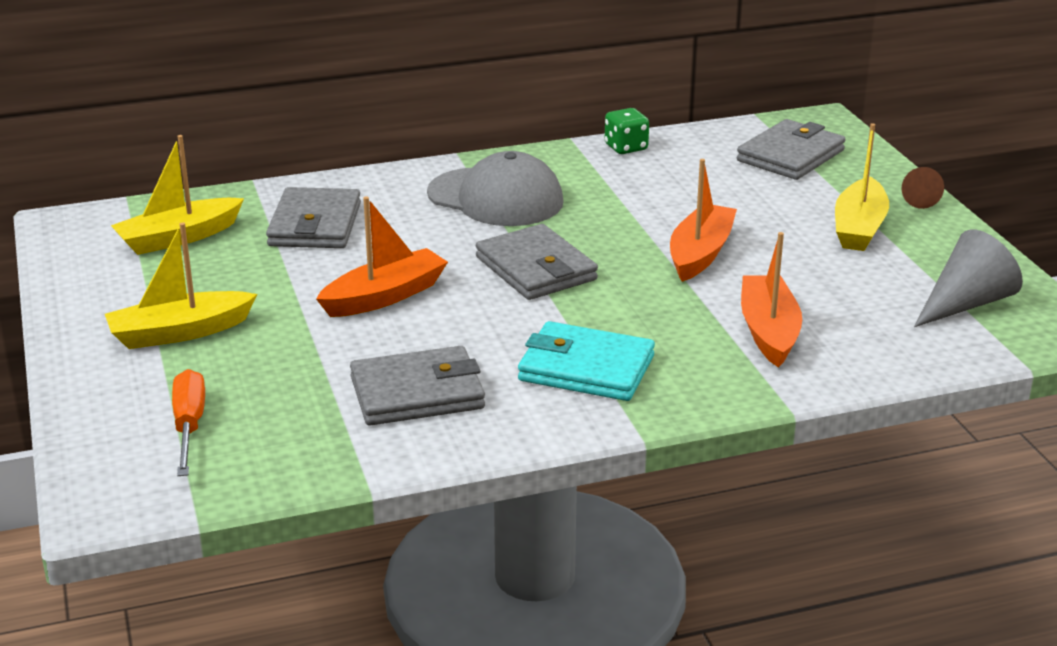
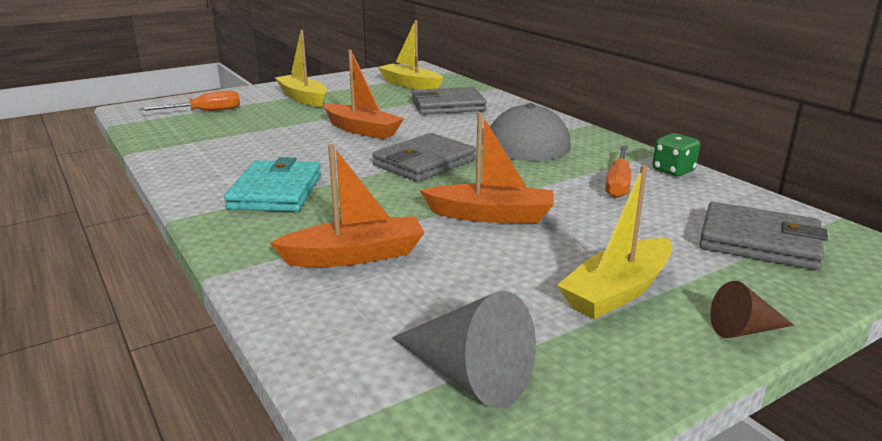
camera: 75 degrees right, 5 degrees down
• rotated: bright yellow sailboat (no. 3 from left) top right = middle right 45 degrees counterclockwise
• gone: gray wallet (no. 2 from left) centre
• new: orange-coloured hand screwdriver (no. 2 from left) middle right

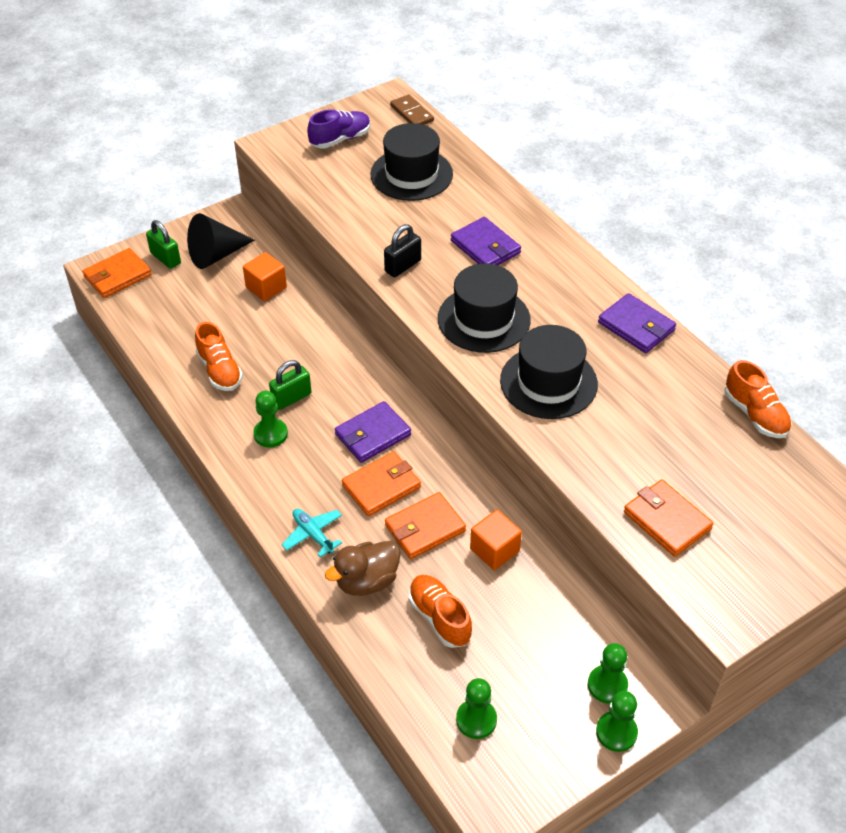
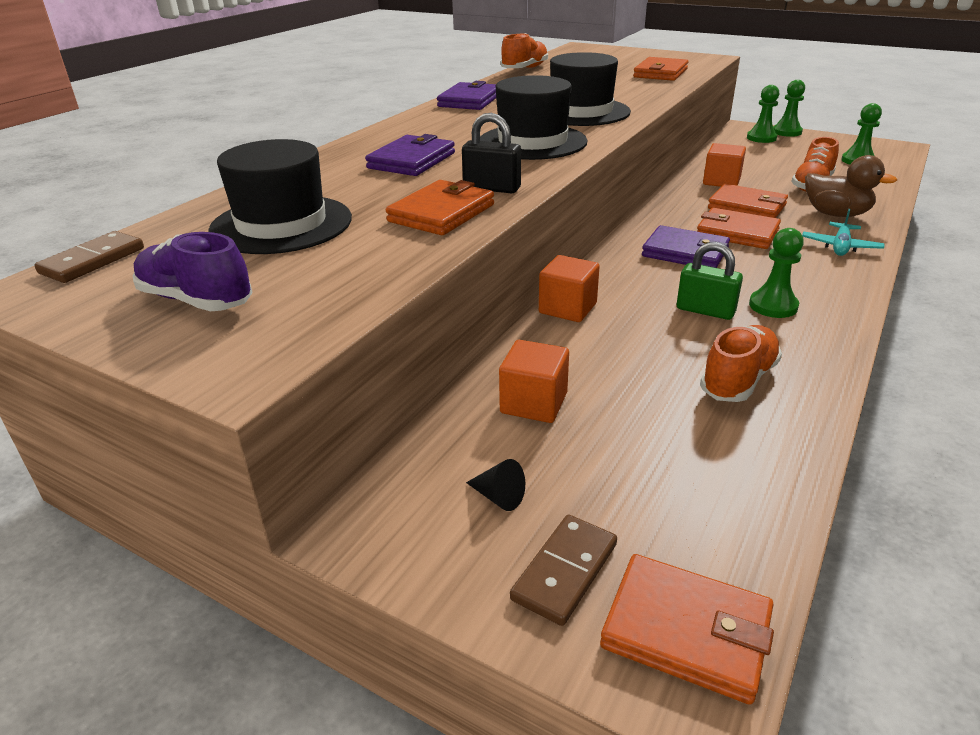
camera: 115 degrees left, 15 degrees down
• scaled: ebony cone shape top left = centre x0.42
• swapped: leaf-green small lock (no. 1 from left) top left to brown domino (no. 2 from left) bottom centre
• new: orange-coloured wallet (no. 1 from left) top centre
• new: orange-coloured block (no. 2 from left) centre

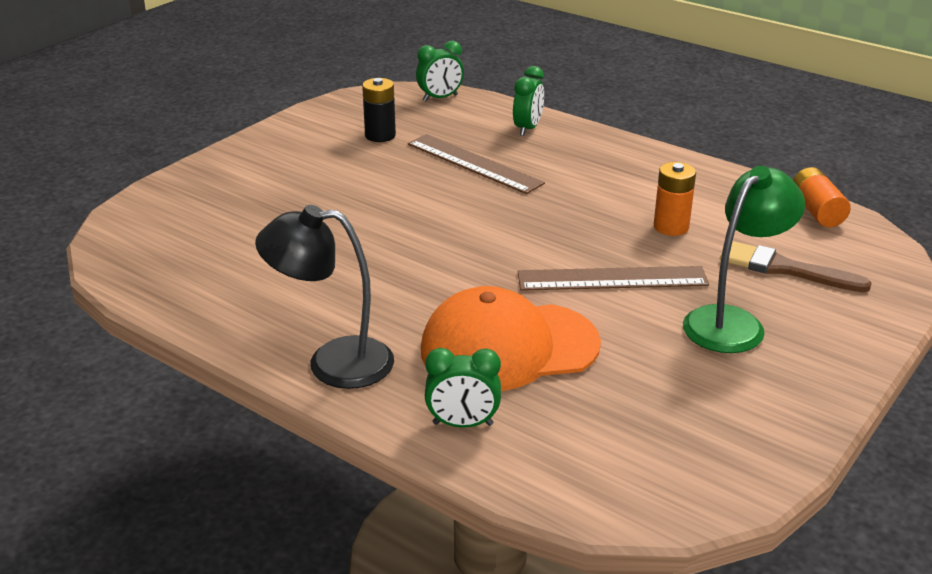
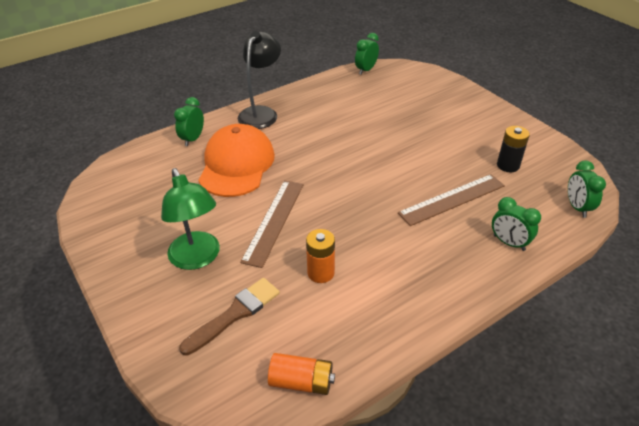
camera: 110 degrees right, 10 degrees up
• new: leaf-green bedside clock (no. 2 from left) top centre

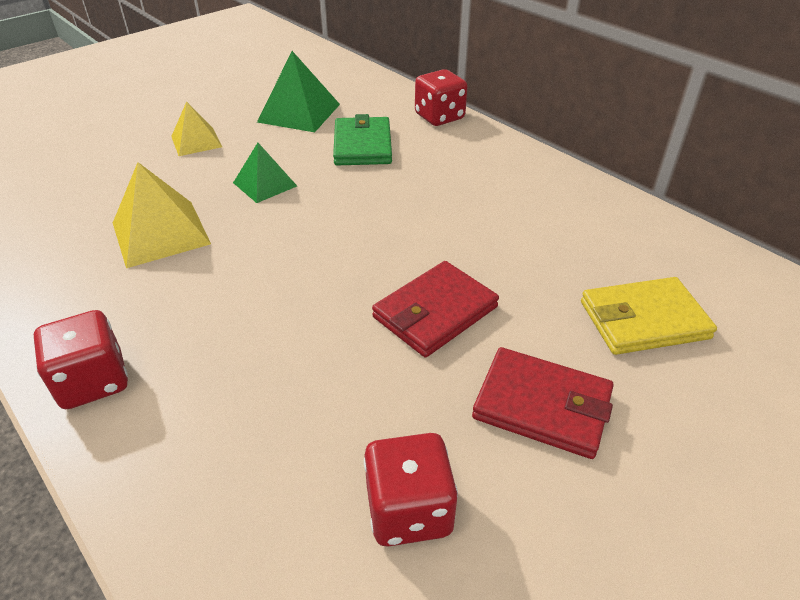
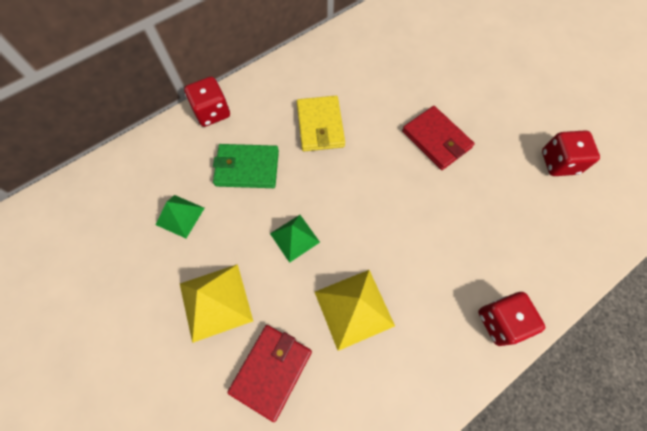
camera: 85 degrees left, 25 degrees up
• scaled: leaf-green solid pyramid (no. 2 from left in the first image) top centre = middle left x0.64
• scaled: bright yellow solid pyramid (no. 2 from left in the first image) top left = bottom centre x1.57
• shifted: bright yellow wallet middle right to top centre
• shifted: scarlet wallet (no. 2 from left in the first image) bottom right to scarlet wallet (no. 1 from left) bottom centre

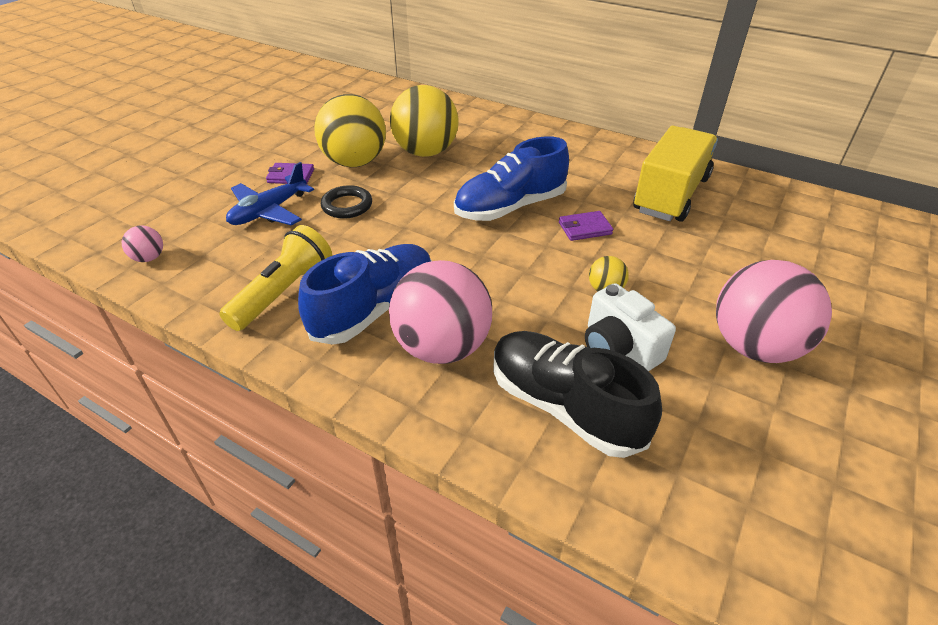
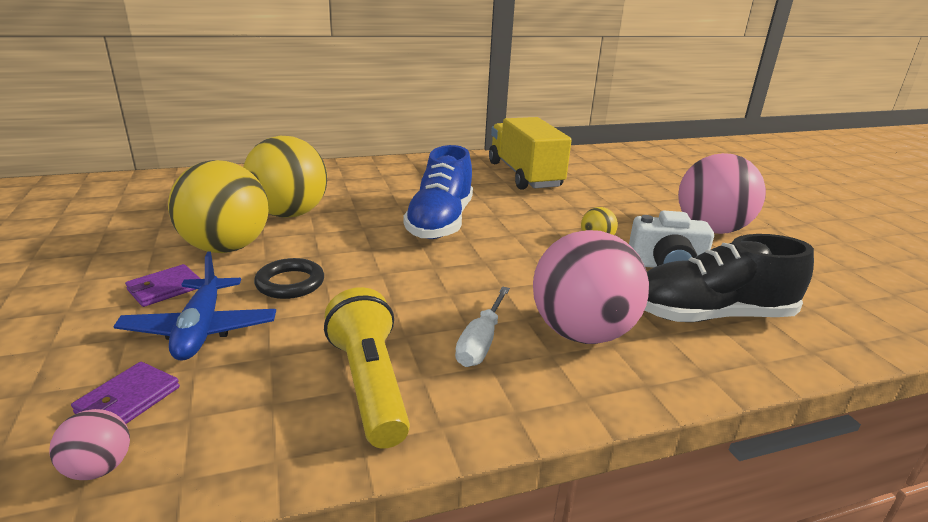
camera: 50 degrees left, 15 degrees down
• shifted: royal purple wallet (no. 2 from left in the first image) centre to royal purple wallet (no. 1 from left) bottom left
• swapped: cobalt sneaker (no. 1 from left) centre to snow-white hand screwdriver centre

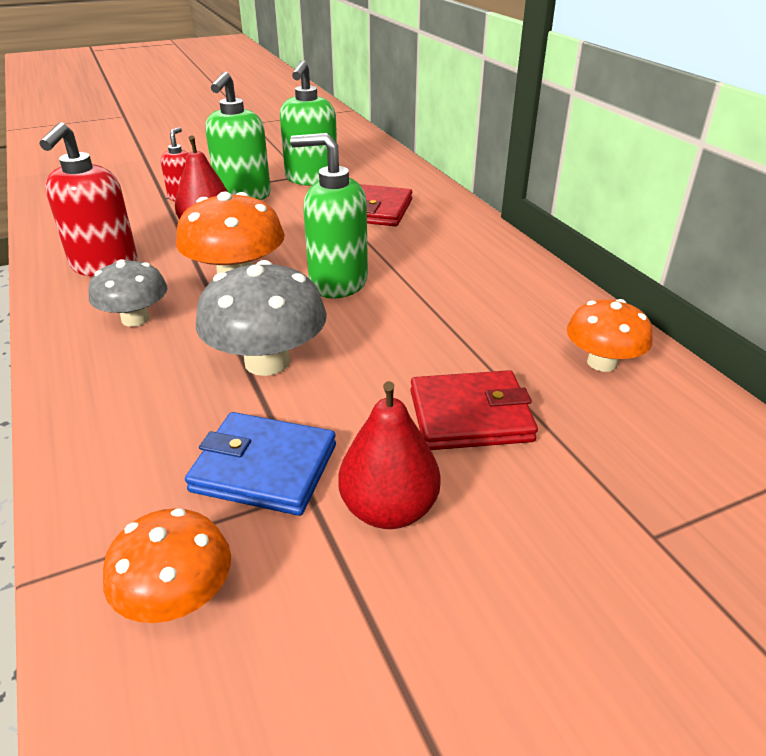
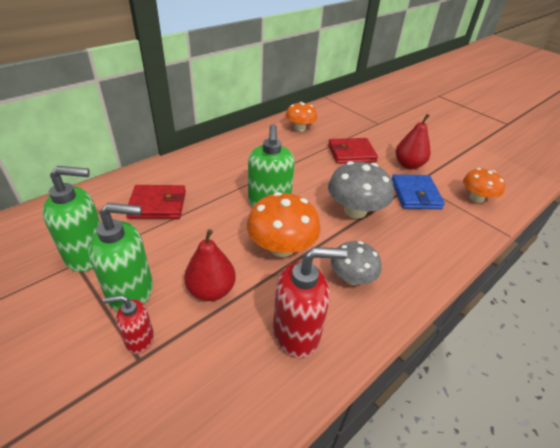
camera: 110 degrees left, 5 degrees up
• rotated: scarlet wallet (no. 2 from left) centre = centre 75 degrees counterclockwise

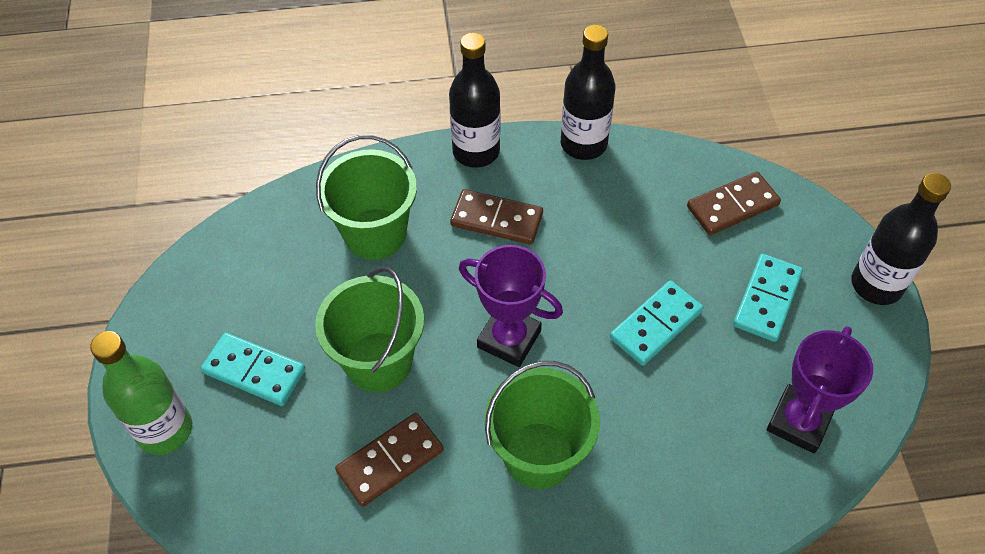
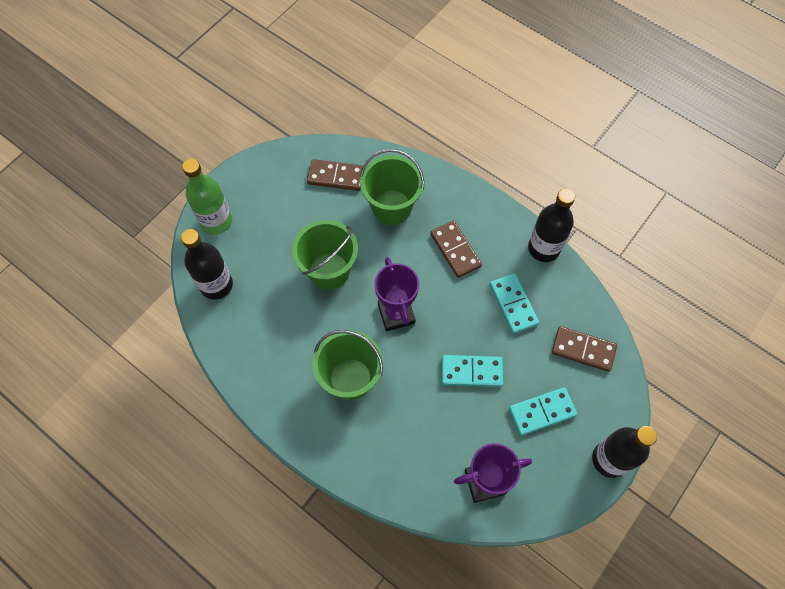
camera: 45 degrees right, 10 degrees up
• shifted: ebony bottle (no. 1 from left) top centre to middle left
• shifted: teal domino (no. 1 from left in the first image) middle left to teal domino (no. 2 from left) centre
• shifted: brown domino (no. 1 from left) bottom centre to top centre

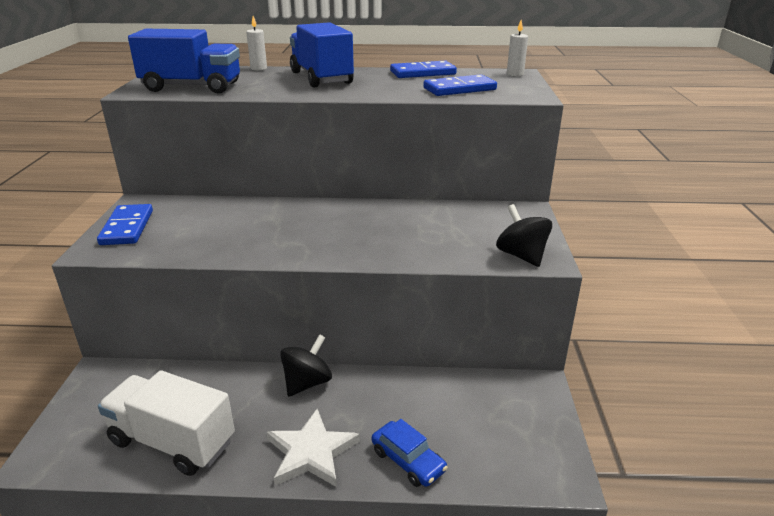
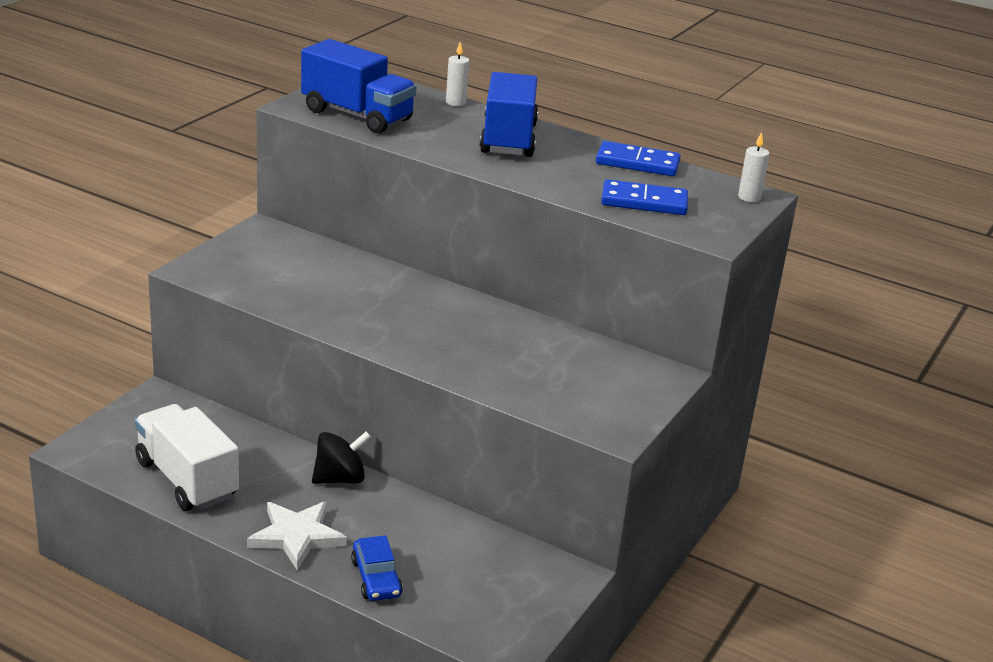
camera: 25 degrees right, 0 degrees up
• gone: cobalt domino (no. 1 from left) middle left
• gone: ebony whirligig (no. 2 from left) middle right

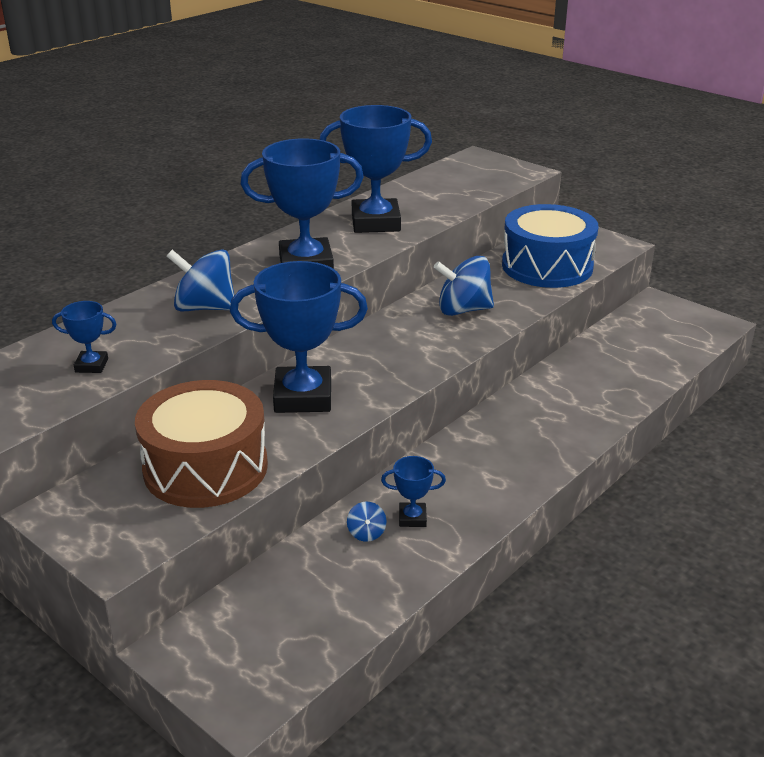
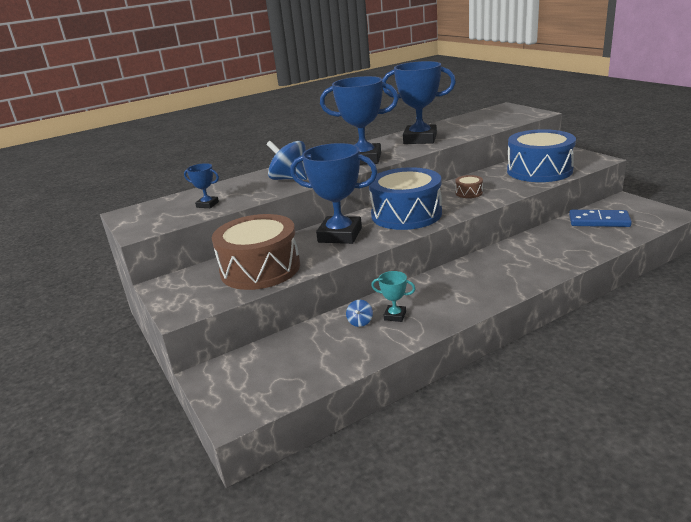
camera: 20 degrees right, 5 degrees down
• swapped: cobalt whirligig (no. 3 from left) centre to brown drum (no. 2 from left) middle right
• repainted: cobalt trophy (no. 5 from left) centre to teal trophy centre
• new: cobalt drum (no. 1 from left) centre
• new: cobalt domino middle right

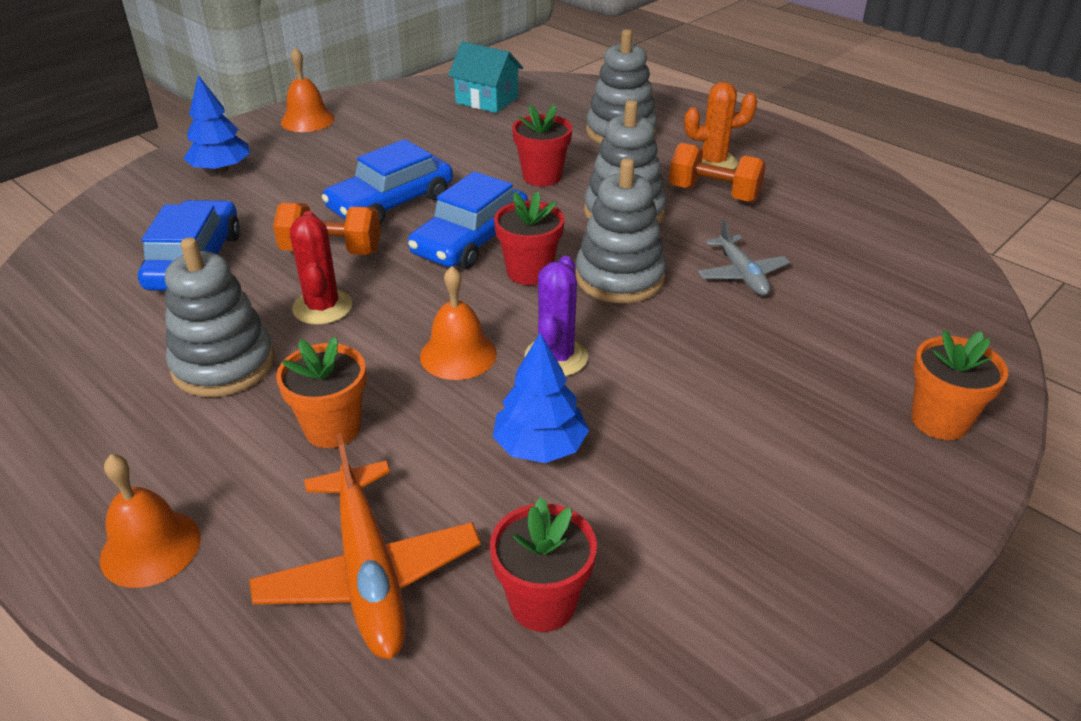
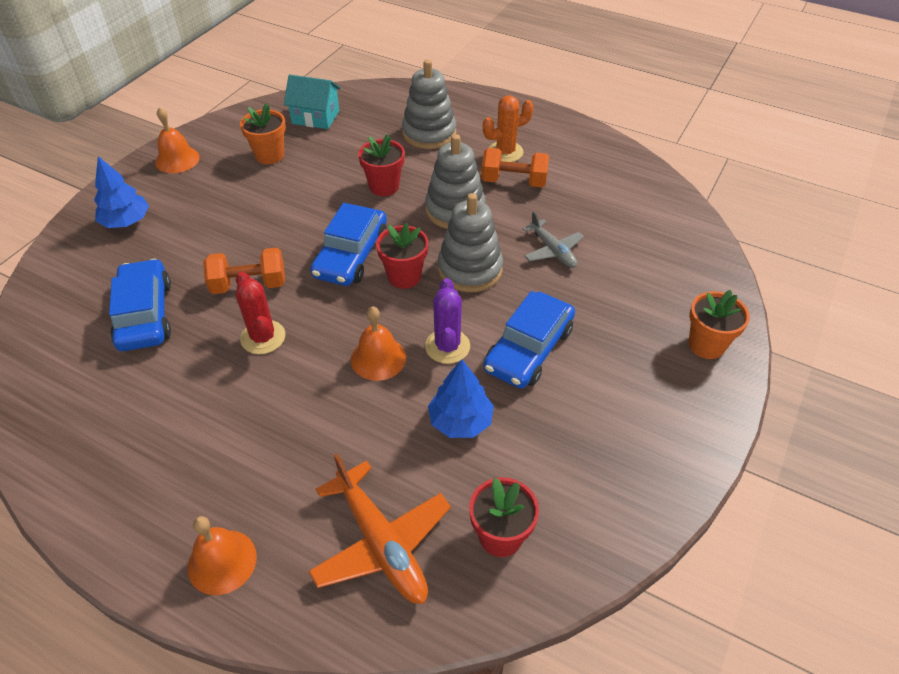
camera: 15 degrees left, 10 degrees up
• shifted: cobalt automobile (no. 2 from left in the first image) top centre to cobalt automobile (no. 3 from left) centre
• gone: gray stacking rings (no. 1 from left) middle left
• shifted: orange-coloured potted plant (no. 1 from left) middle left to top left

